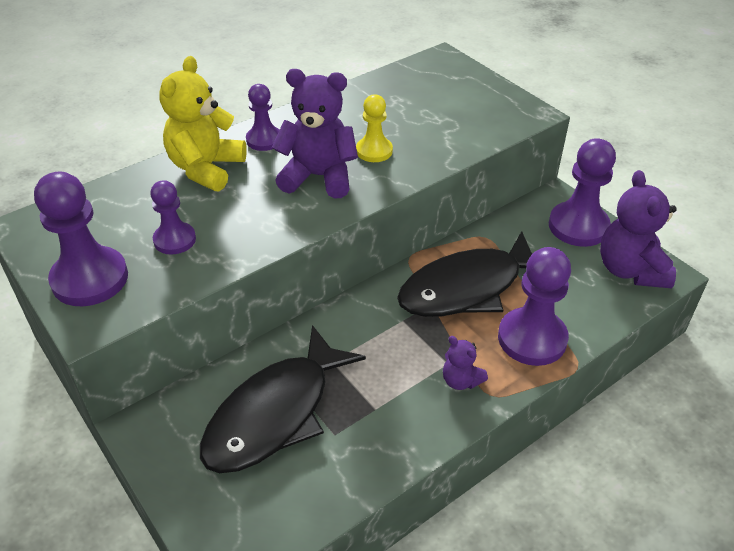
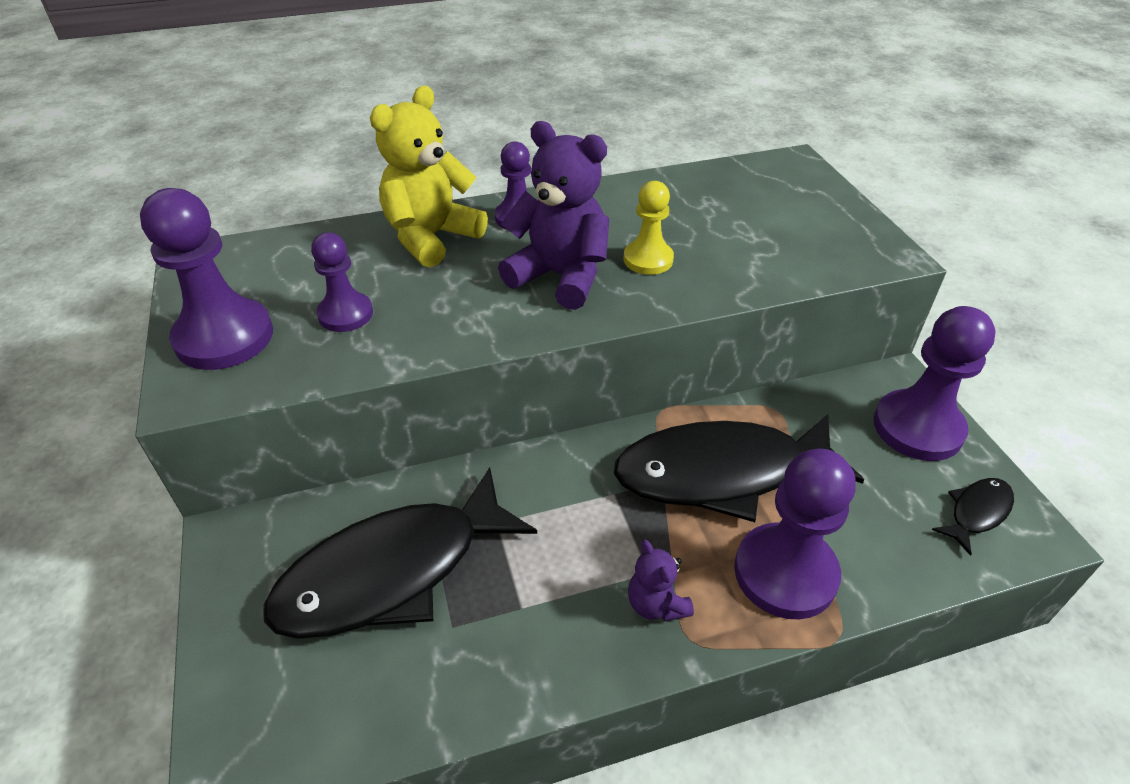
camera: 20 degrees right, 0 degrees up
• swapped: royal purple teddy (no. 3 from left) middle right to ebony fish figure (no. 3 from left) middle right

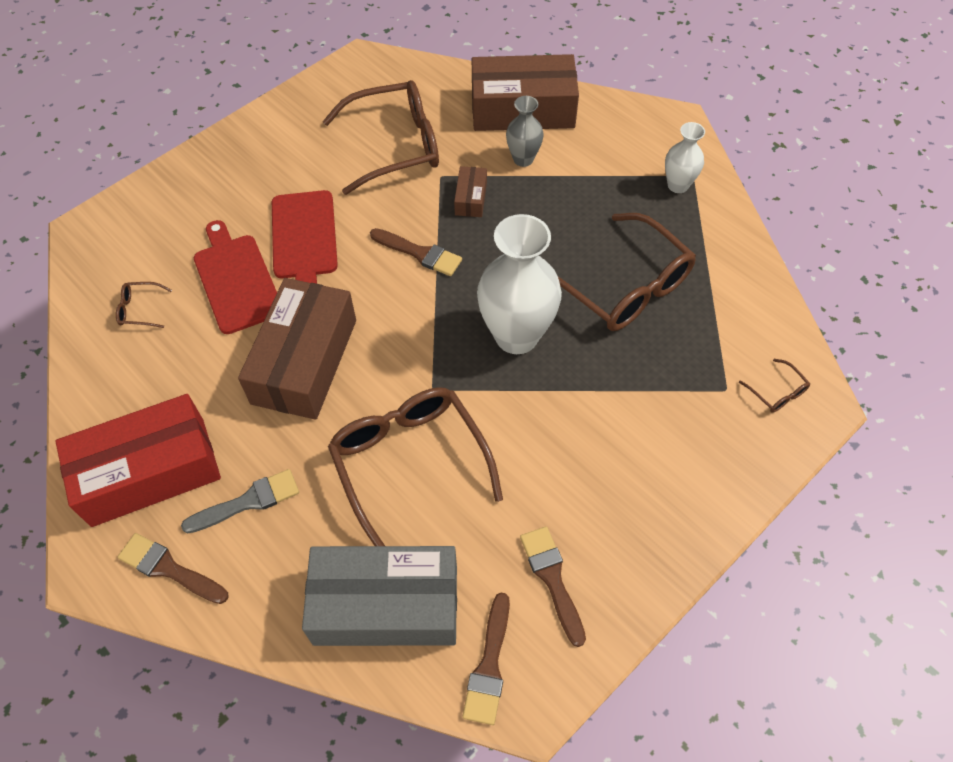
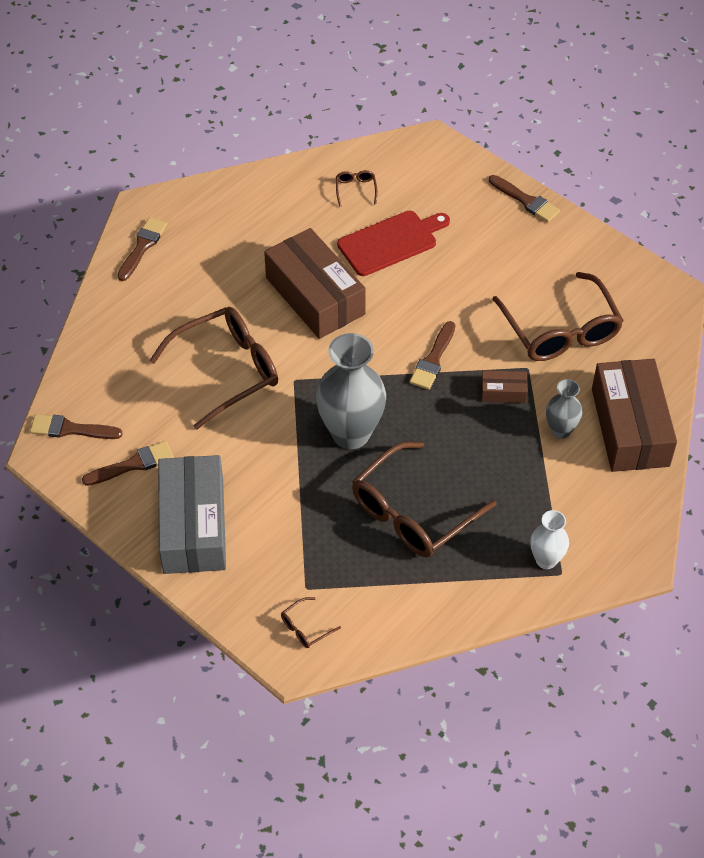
camera: 85 degrees right, 5 degrees down
• gone: scarlet cutting board (no. 2 from left) top left
• repainted: snow-white tall vase (no. 1 from left) centre to gray tall vase (no. 1 from left) centre
• rotated: brown parcel (no. 1 from left) middle left = top centre 45 degrees clockwise
• gone: scarlet parcel middle left
• gone: gray paint brush middle left
• shifted: gray parcel bottom centre to middle left
• new: brown paint brush (no. 5 from left) top right

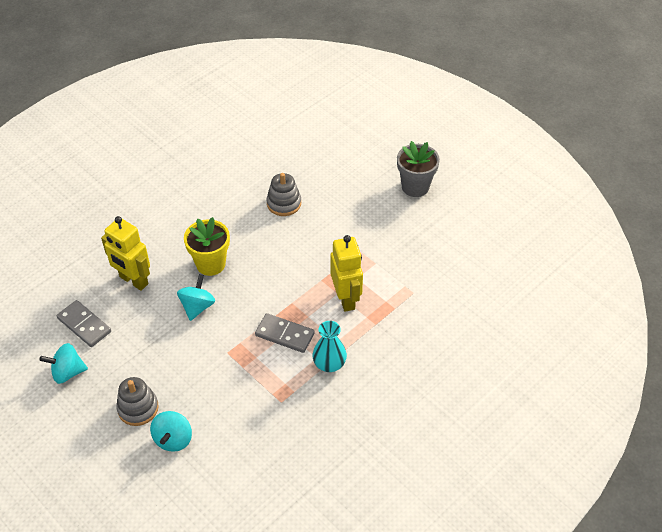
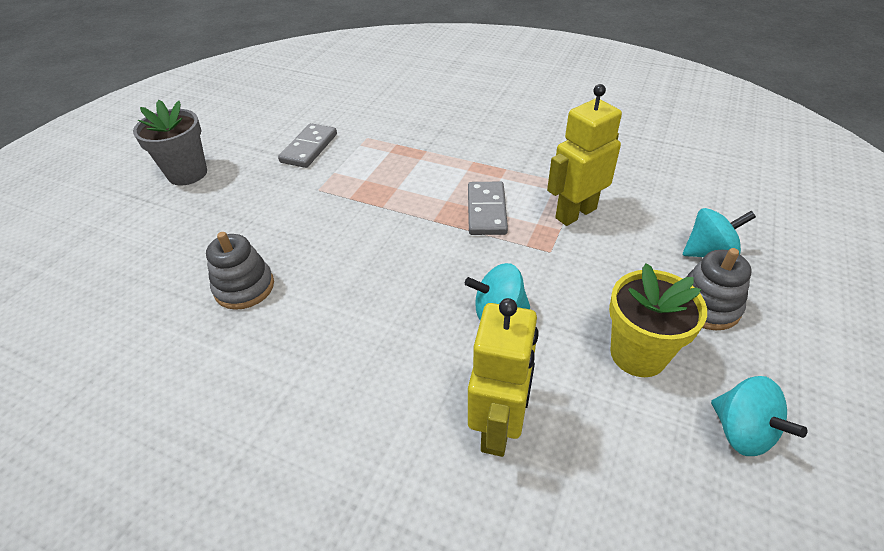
camera: 110 degrees left, 5 degrees down
• shifted: bright yellow potted plant middle left to middle right
• shifted: bright yellow toy robot (no. 2 from left) centre to top centre
• shifted: gray domino (no. 1 from left) middle left to top centre
• gone: teal tall vase centre

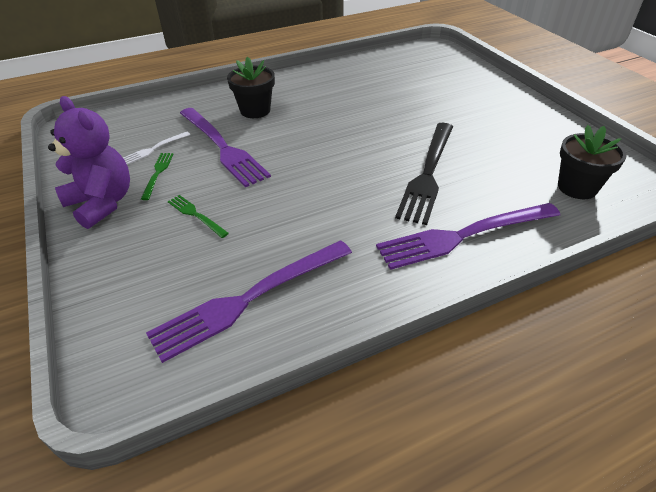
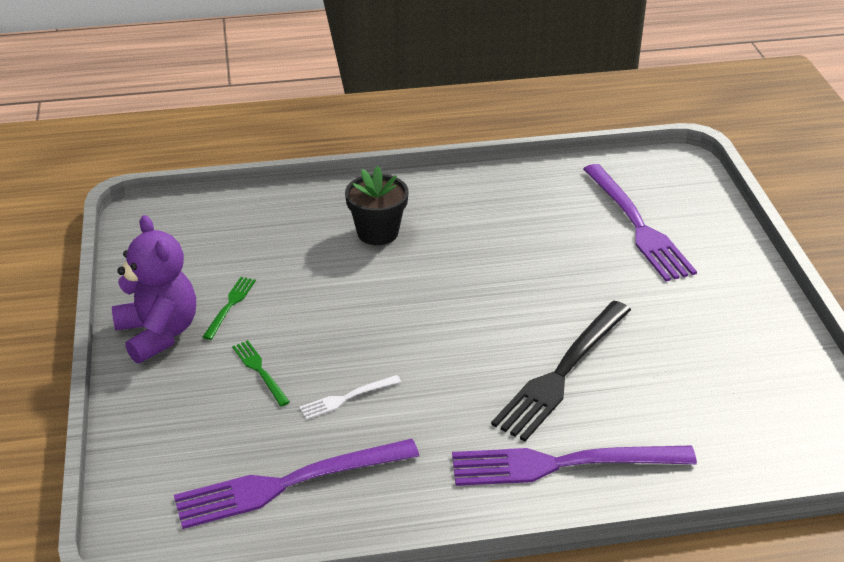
camera: 15 degrees right, 5 degrees down
• shifted: royal purple dinner fork (no. 1 from left in the first image) top centre to royal purple dinner fork (no. 3 from left) middle right
• gone: ebony potted plant (no. 2 from left) top right
• shifted: snow-white dinner fork top left to bottom centre

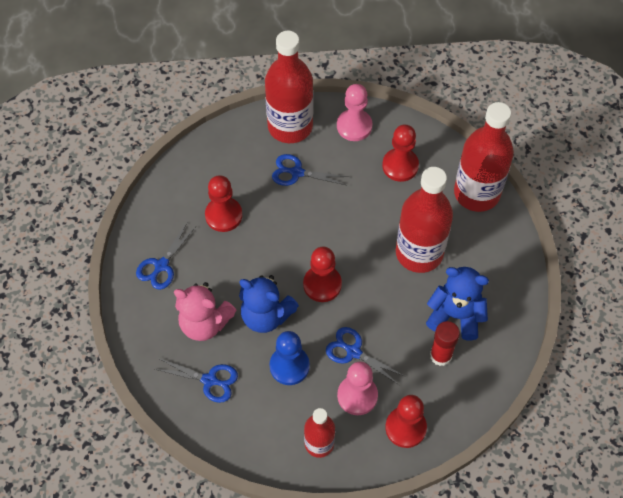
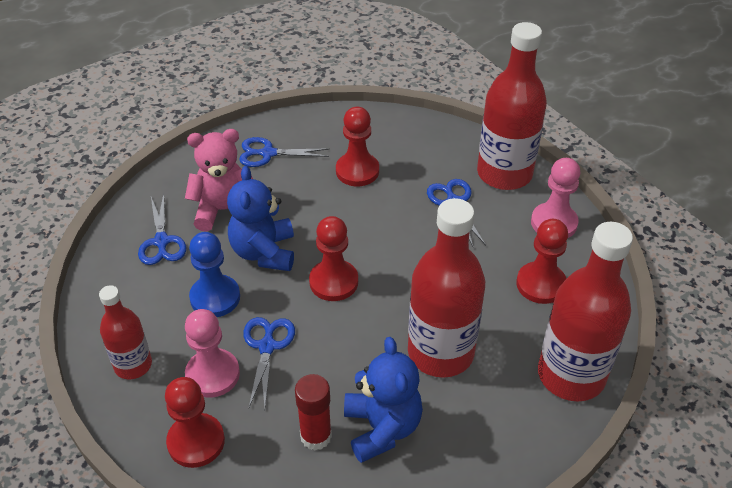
camera: 60 degrees right, 15 degrees down
• rotated: rosy teddy middle left = middle left 90 degrees clockwise

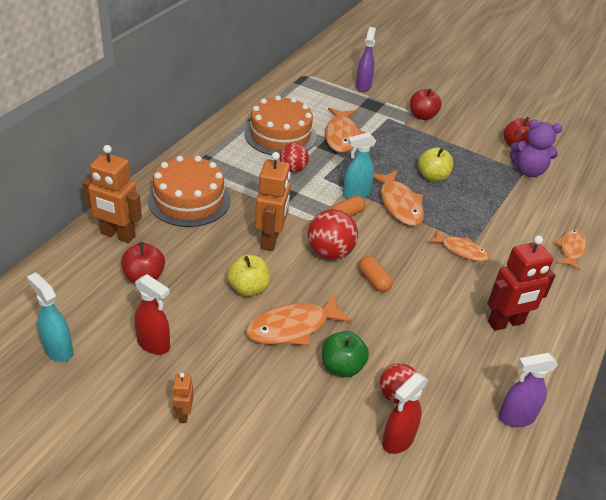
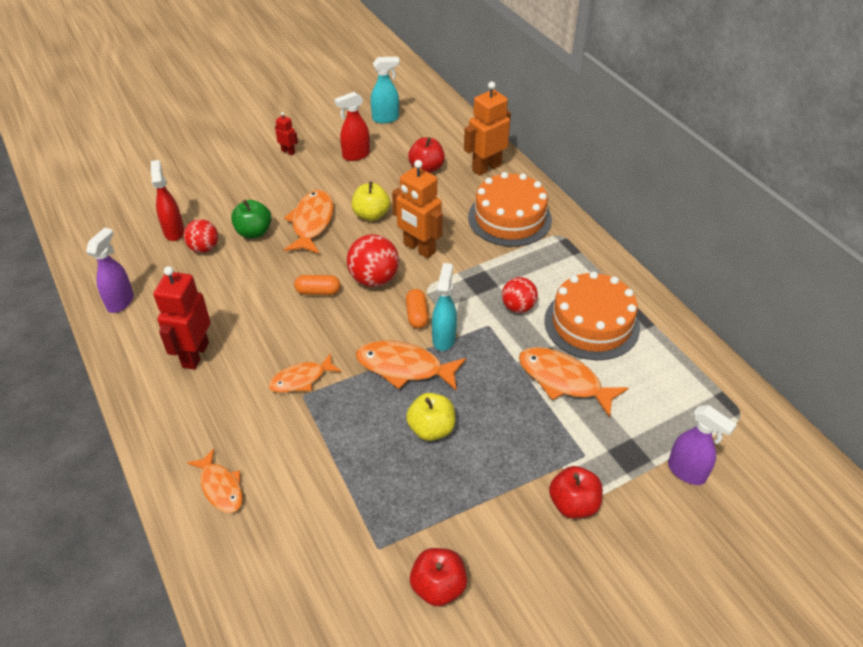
camera: 125 degrees right, 5 degrees up
• gone: royal purple teddy top right
• repainted: orange-coloured toy robot (no. 2 from left) bottom left to scarlet toy robot (no. 2 from left) top left

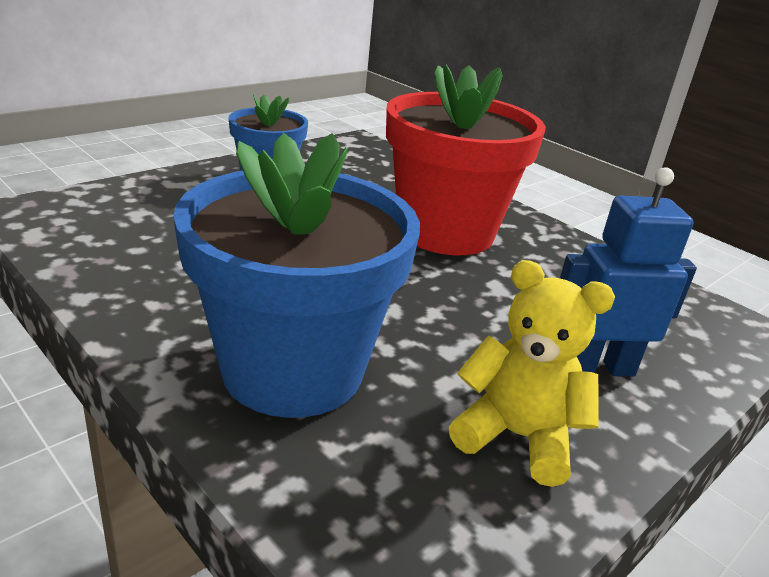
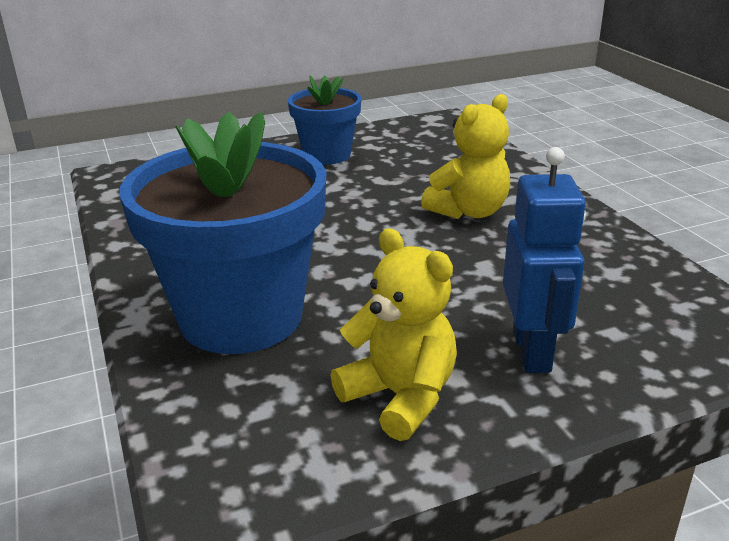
camera: 25 degrees right, 0 degrees up
• swapped: scarlet potted plant top centre to bright yellow teddy (no. 2 from left) top centre
• rotated: cobalt toy robot middle right = middle right 75 degrees clockwise

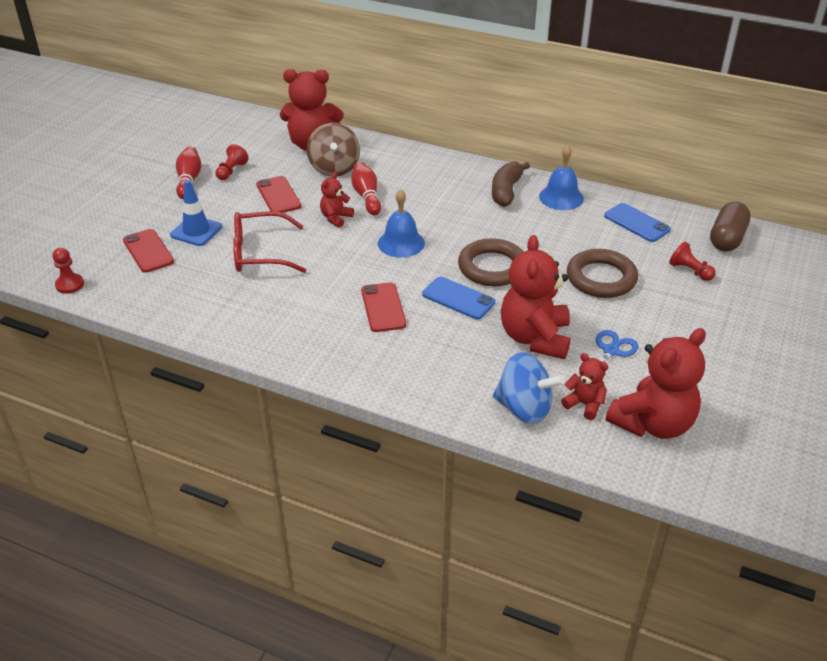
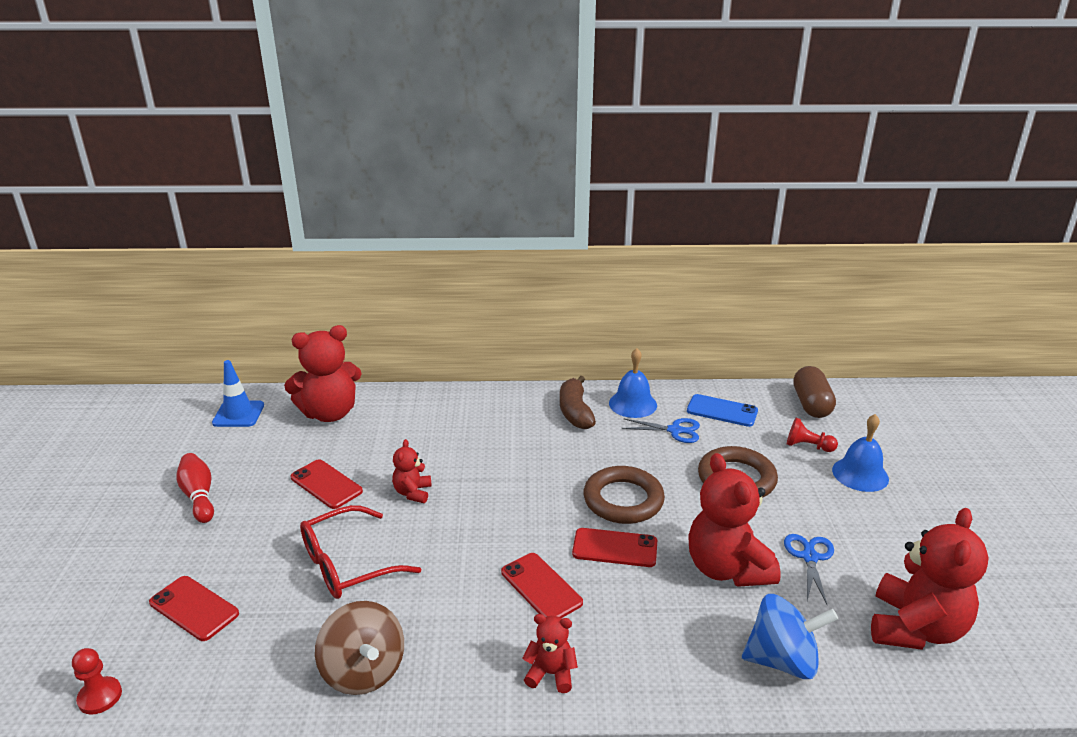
camera: 25 degrees left, 10 degrees down
• shifted: brown whirligig top centre to bottom centre
• gone: scarlet chess pawn (no. 2 from left) top left
• gone: scarlet bowling pin (no. 2 from left) top centre
• shifted: cobalt road cone top left to middle left
• shifted: cobalt bell (no. 1 from left in the first image) centre to cobalt bell (no. 2 from left) middle right
• repainted: cobalt phone (no. 1 from left) centre to scarlet phone (no. 4 from left) bottom centre
• shifted: scarlet teddy (no. 4 from left in the first image) middle right to scarlet teddy (no. 3 from left) bottom centre
• new: cobalt scissors (no. 1 from left) centre

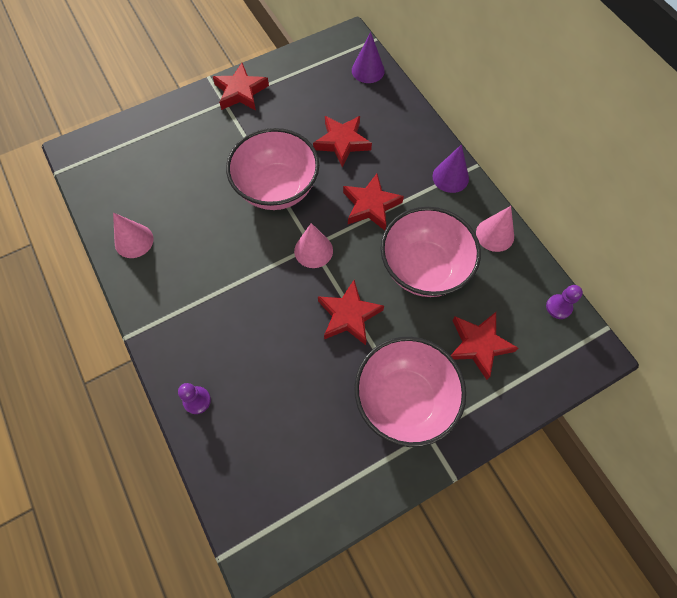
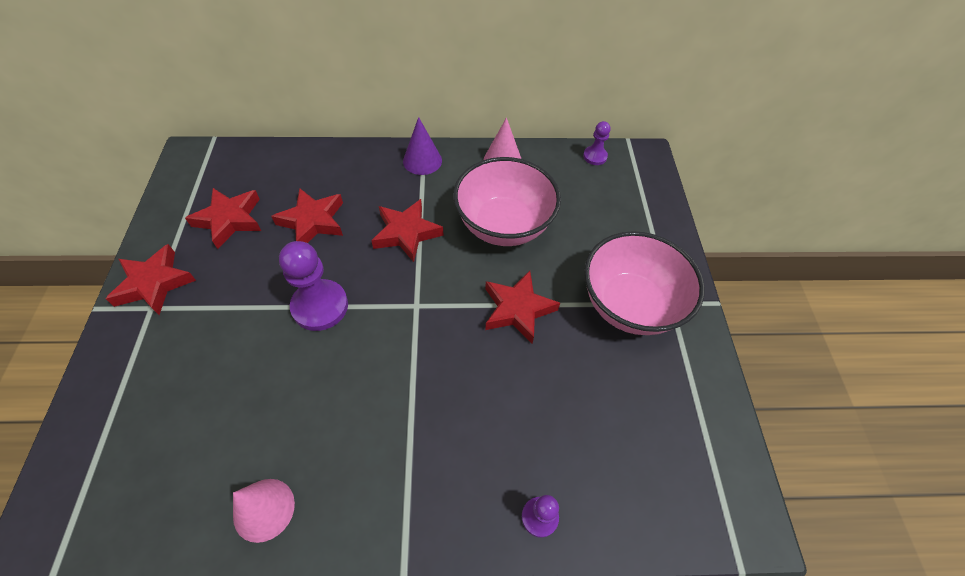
camera: 65 degrees left, 10 degrees down
• gone: royal purple cone shape (no. 1 from left) top centre
• swapped: rosy deep dish (no. 1 from left) top centre to royal purple chess pawn (no. 1 from left) middle left
• gone: rosy cone shape (no. 2 from left) centre
• shifted: scarlet five-pointed star (no. 5 from left in the first image) middle right to scarlet five-pointed star (no. 2 from left) middle left

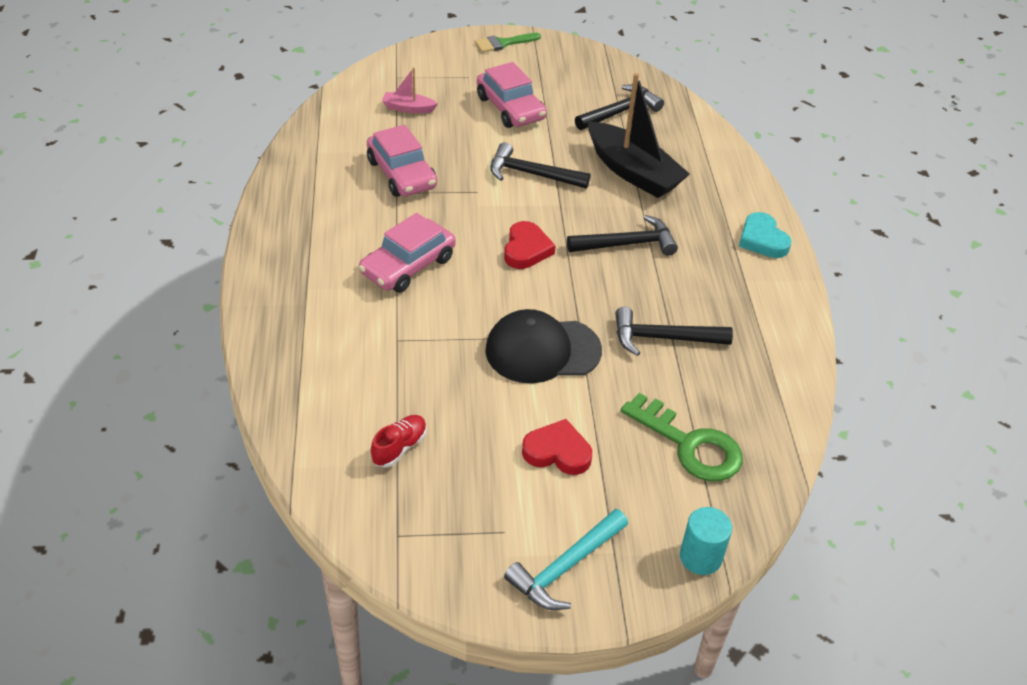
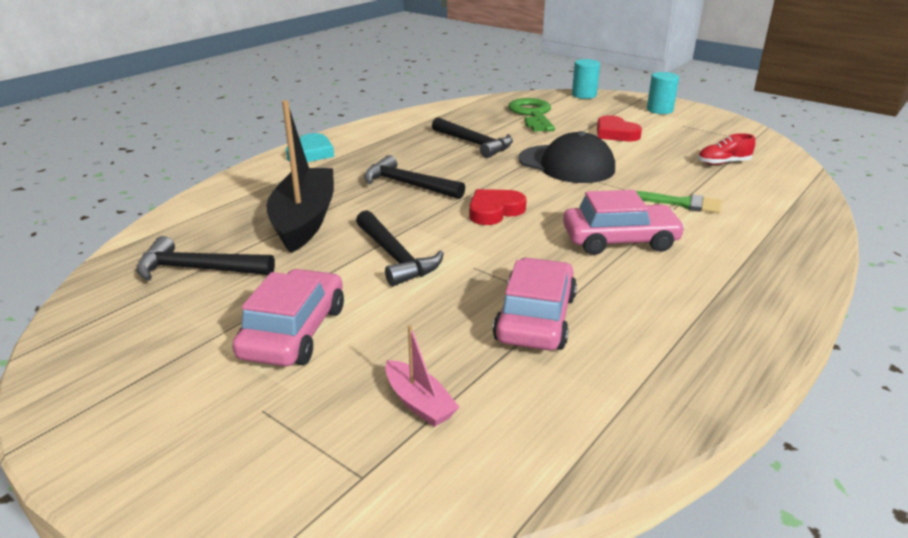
camera: 135 degrees left, 15 degrees down
• shifted: leaf-green paint brush top centre to middle right
• swapped: teal hammer bottom centre to teal cylinder (no. 2 from left) top right

